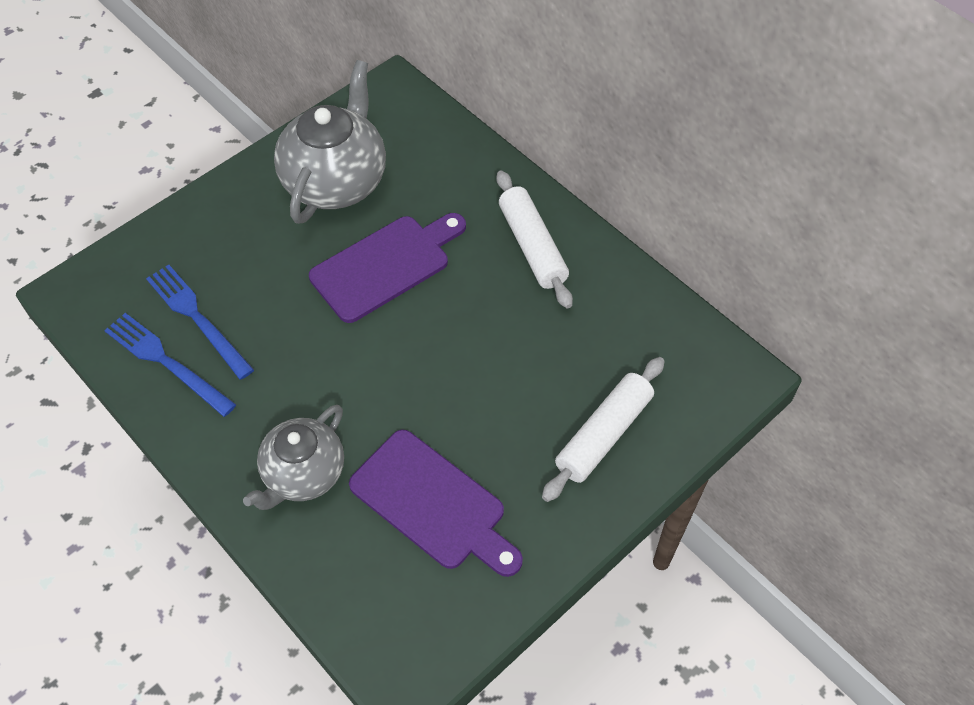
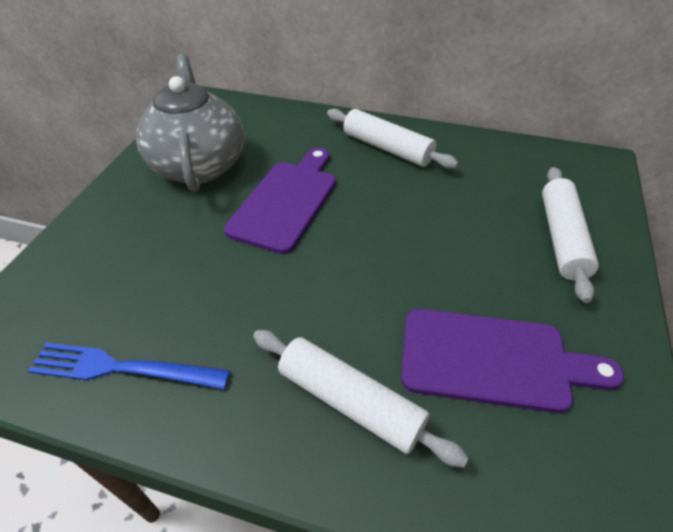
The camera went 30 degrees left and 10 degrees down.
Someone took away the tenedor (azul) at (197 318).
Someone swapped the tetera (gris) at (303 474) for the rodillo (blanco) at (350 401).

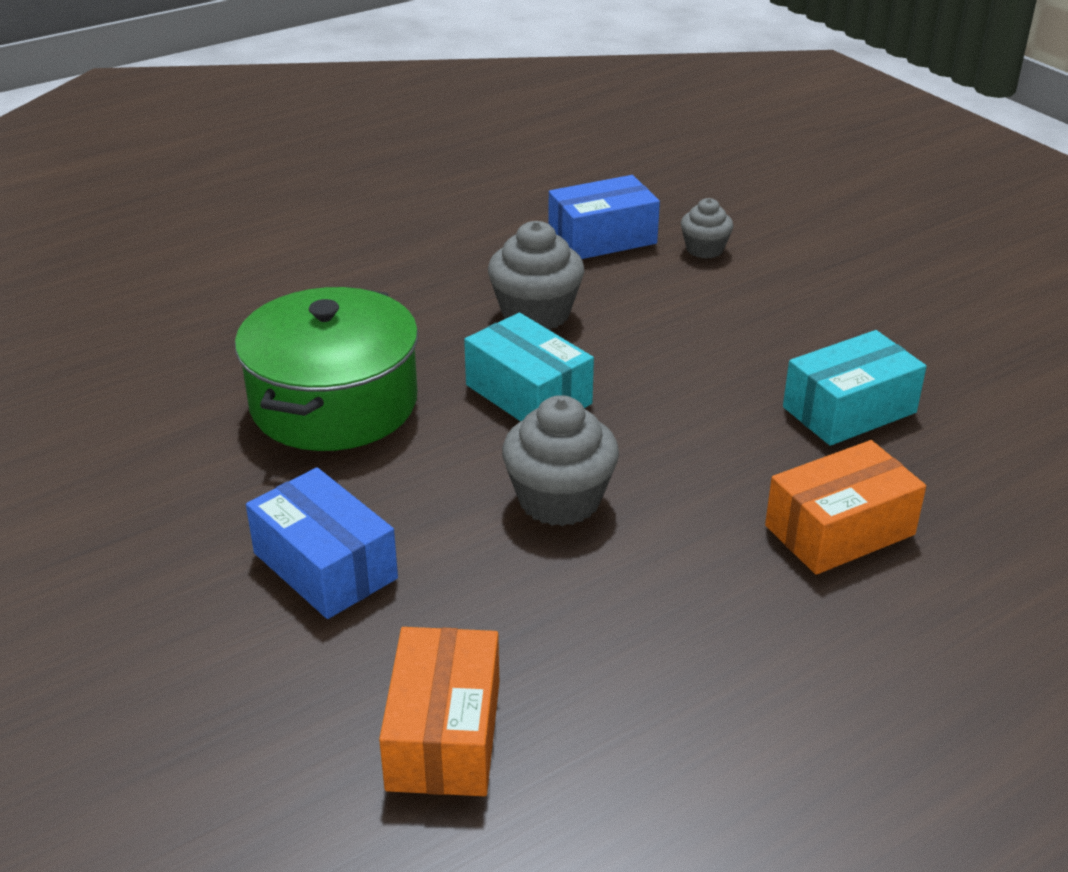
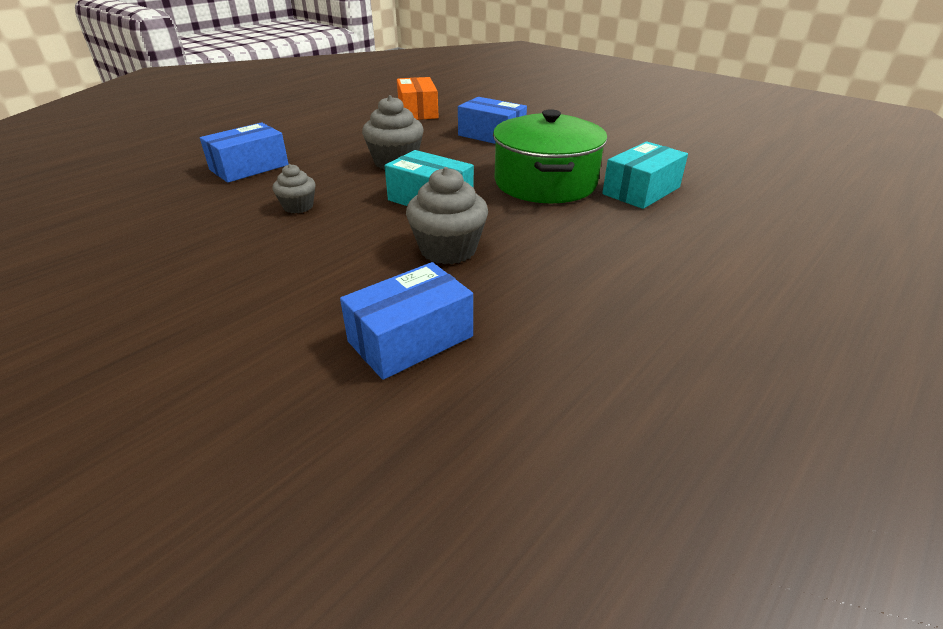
The camera went 165 degrees right and 0 degrees up.
Someone carried the magdalena (gris) from (704 249) to (298 207).
Someone repainted the caja (naranja) at (839 530), which became the caja (azul) at (249 167).
Someone carried the caja (turquesa) from (849 410) to (641 191).

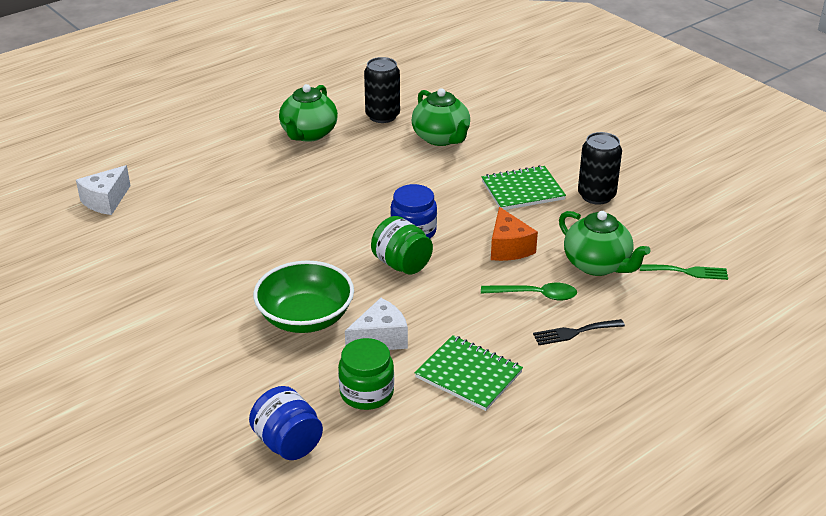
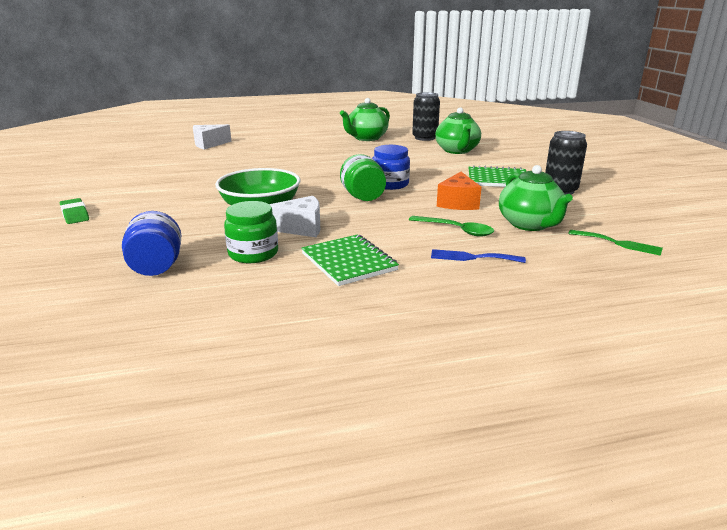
The camera went 25 degrees right and 10 degrees down.
Someone repainted the tenedor (negro) at (574 332), which became the tenedor (azul) at (472 257).
Someone put down the goma de borrar (verde) at (75 214).

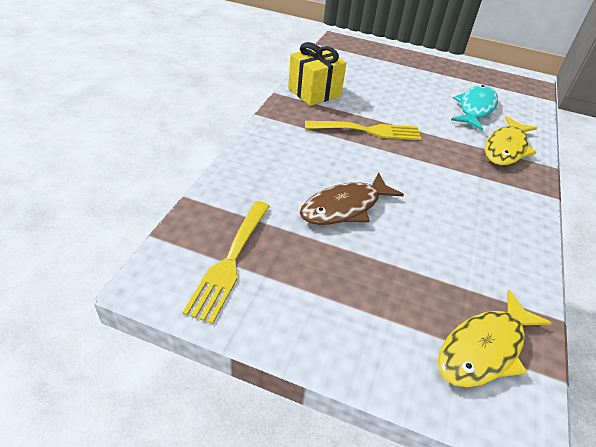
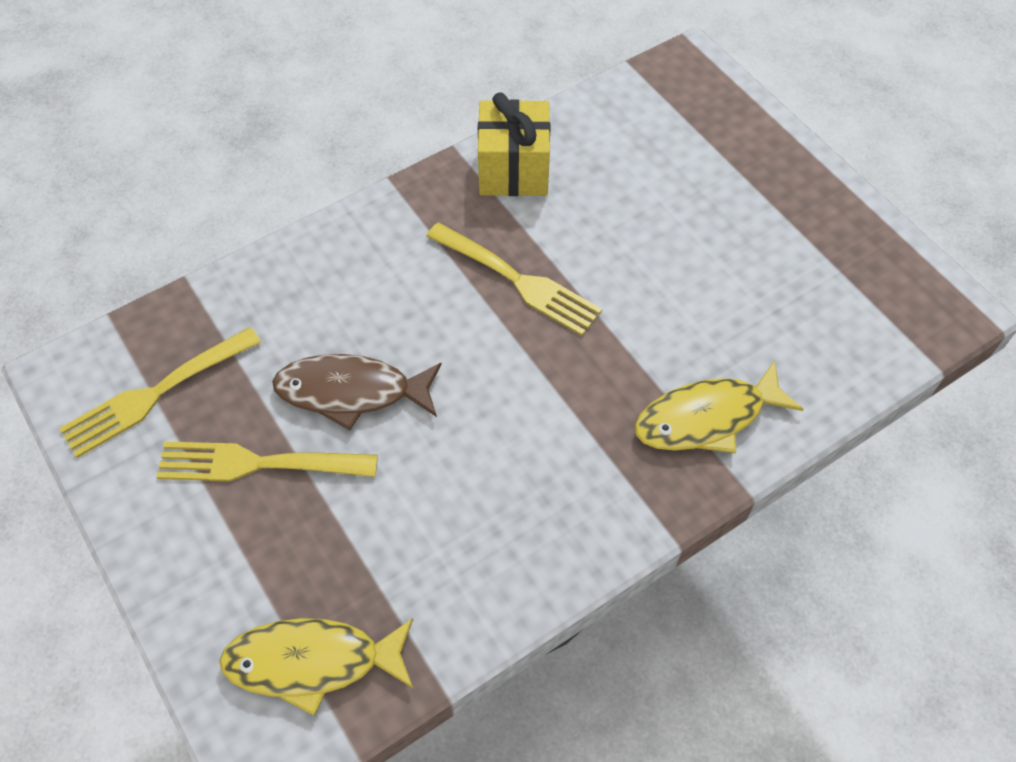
The camera went 40 degrees right and 15 degrees up.
Someone took away the pez (turquesa) at (475 108).
Someone put down the tenedor (amarillo) at (257 464).

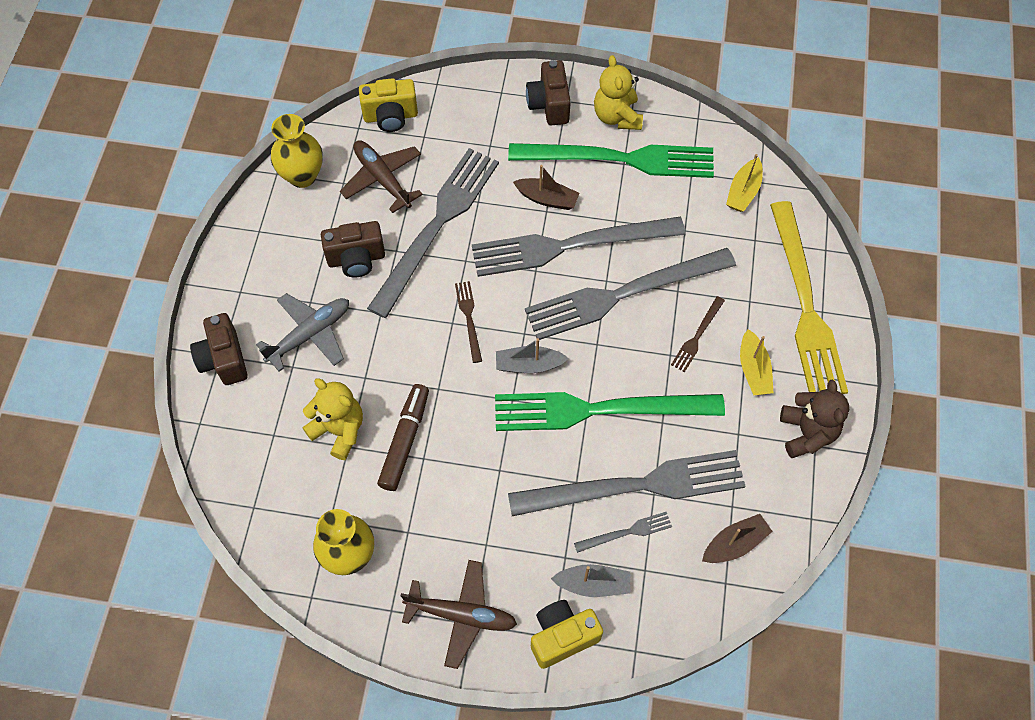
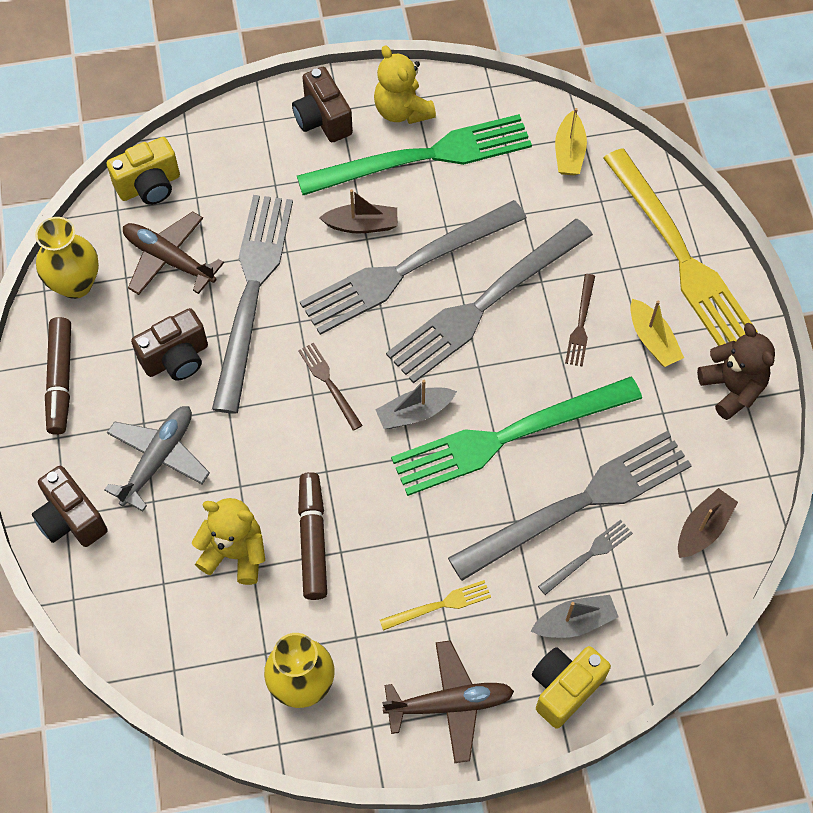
The camera went 20 degrees left and 0 degrees up.
Someone put down the rotulador (marrón) at (60 380).
Someone put down the tenedor (amarillo) at (439 605).

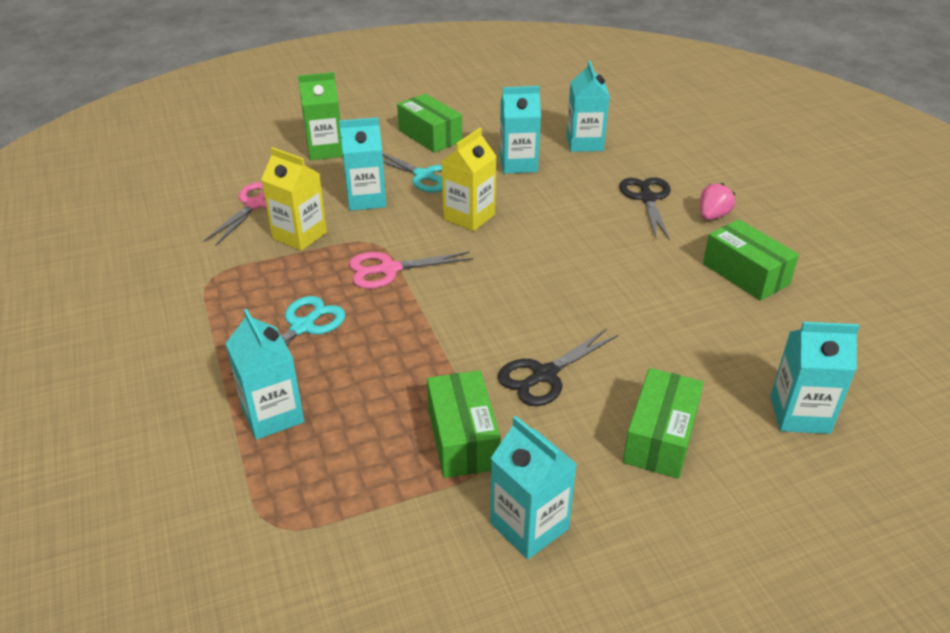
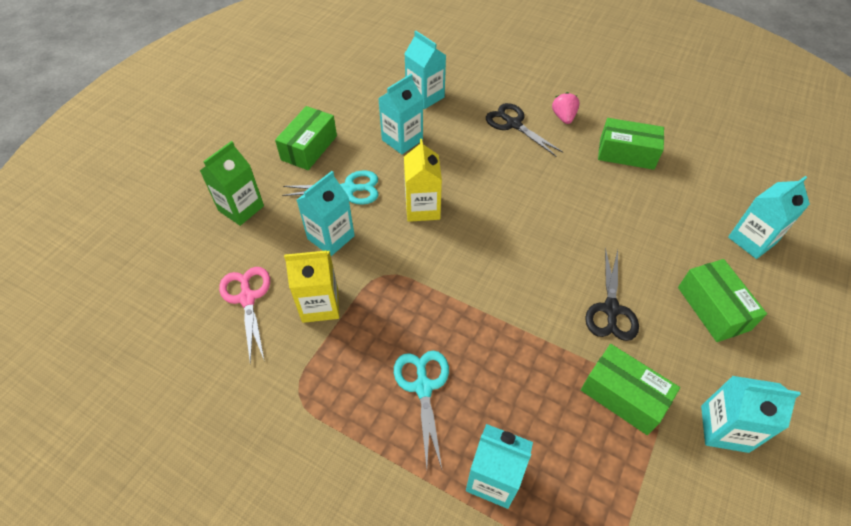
The camera went 40 degrees left and 15 degrees up.
Someone took away the tijeras (rosa) at (389 269).
Someone rotated the caja (verde) at (430 136) by 75 degrees counterclockwise.

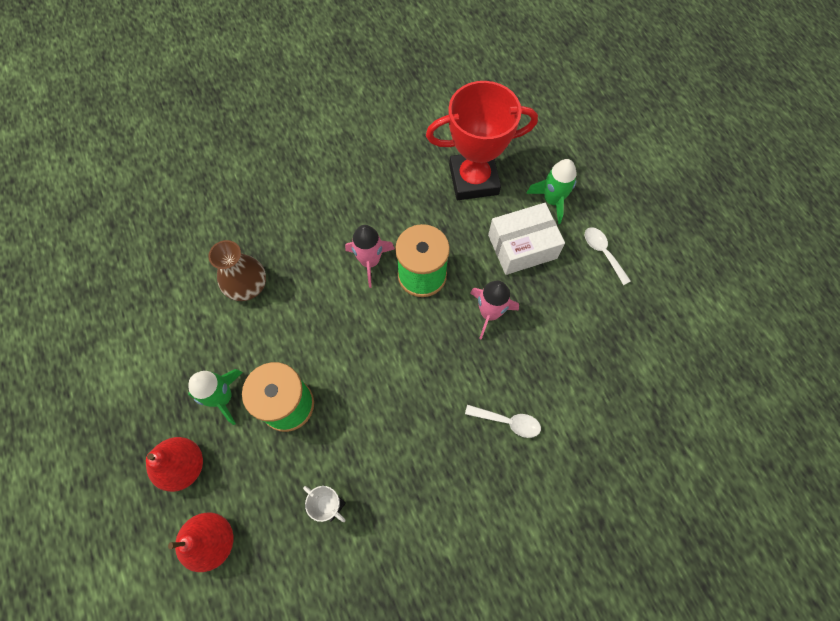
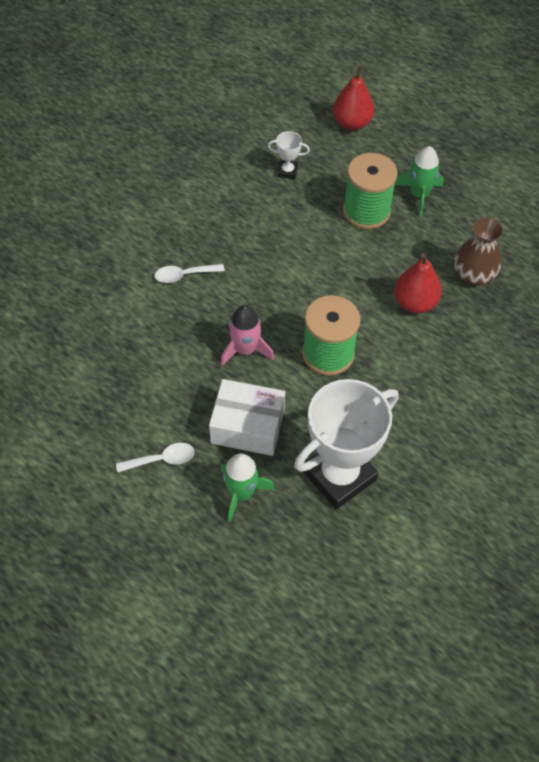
The camera went 150 degrees right and 10 degrees down.
Someone carried the pera (rojo) from (184 466) to (414 302).
Someone took away the cohete (rosa) at (370 261).
Someone repainted the trofeo (rojo) at (473 179), which became the trofeo (blanco) at (339 475).
Someone rotated the caja (blanco) at (522 247) by 60 degrees clockwise.
Someone rotated the cuchara (blanco) at (602 253) by 45 degrees counterclockwise.

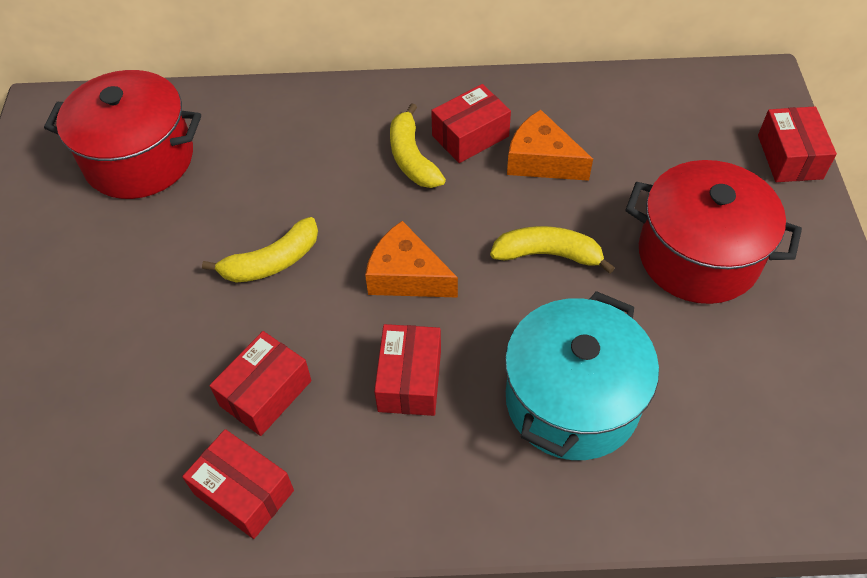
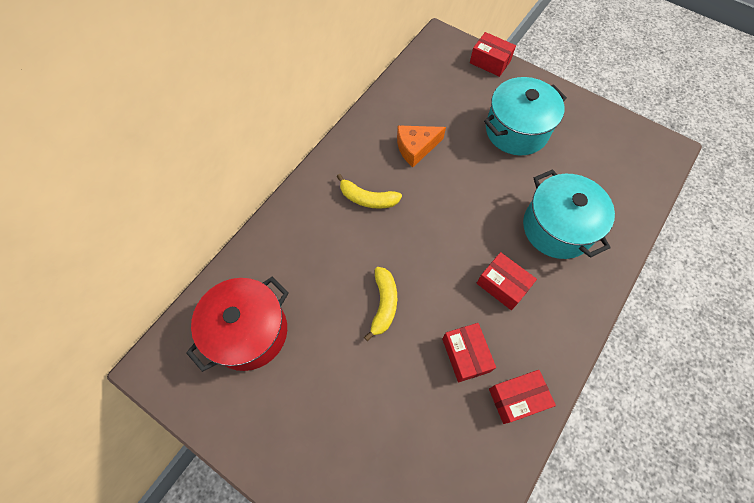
The camera went 55 degrees left and 10 degrees up.
Someone took away the queso (naranja) at (406 276).
Someone took away the caja (rojo) at (470 136).
Someone took away the plátano (amarillo) at (548 254).
Someone repainted the olla (rojo) at (698 256), which became the olla (turquesa) at (516 130).

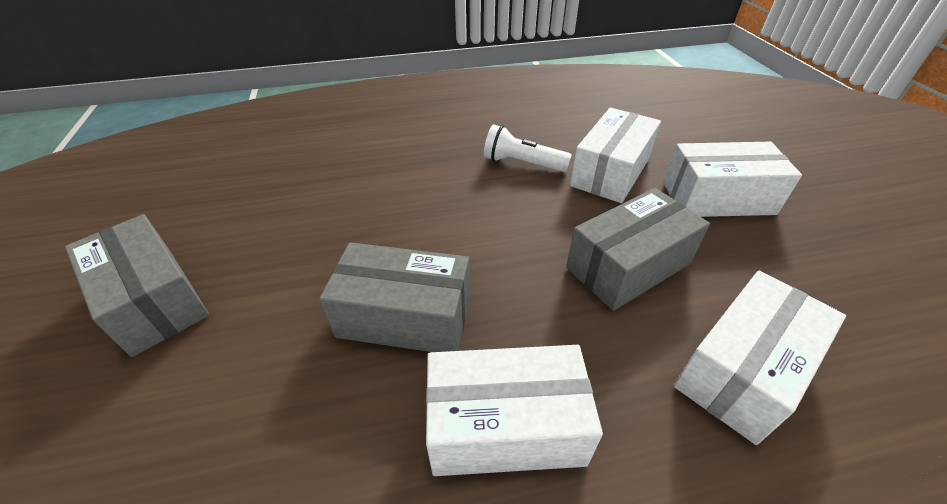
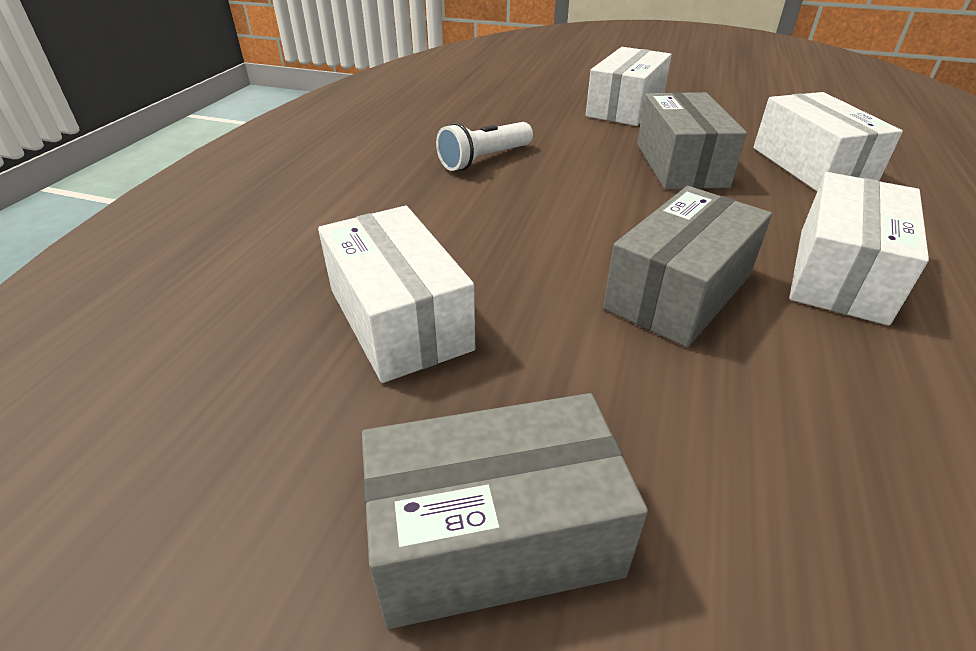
The camera went 60 degrees left and 5 degrees down.
Someone carried the caja (blanco) from (610 172) to (399 319).

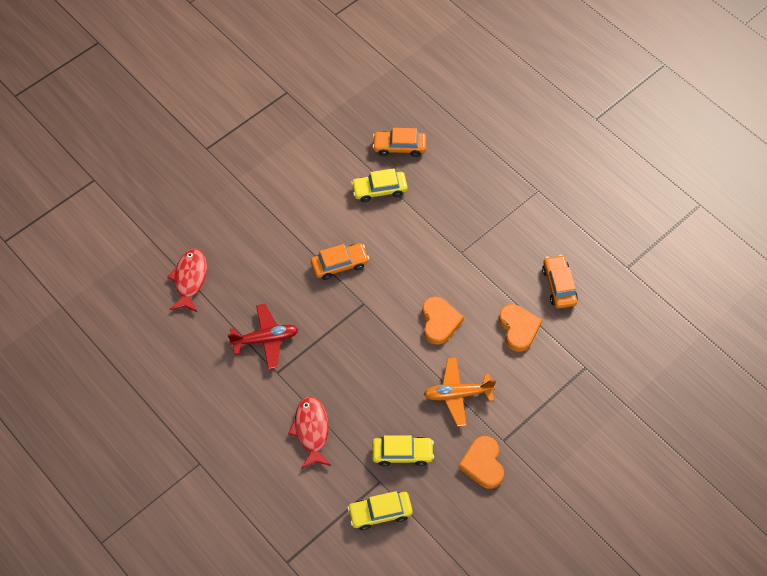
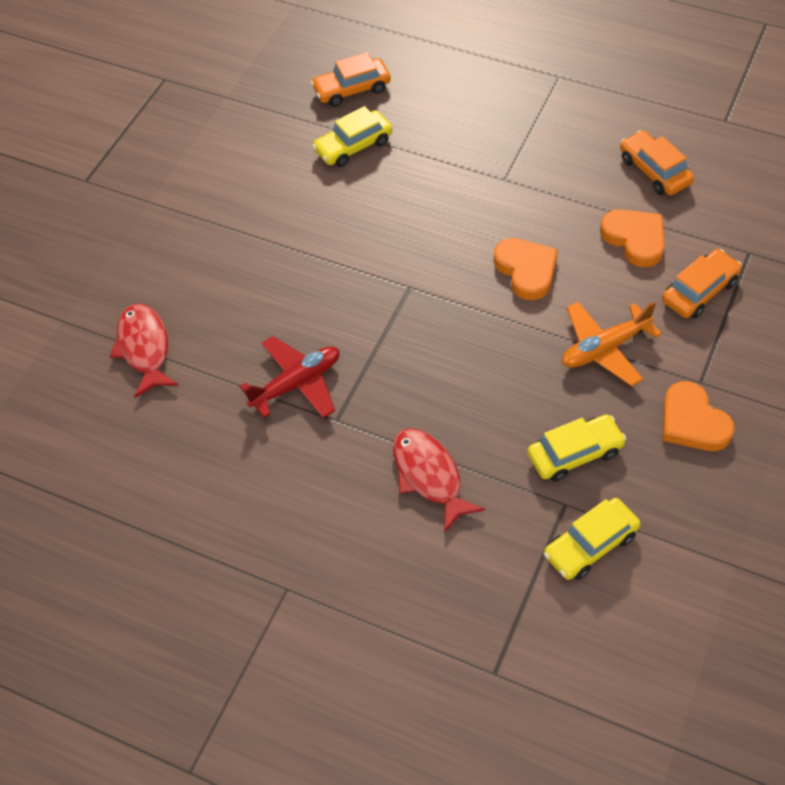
The camera went 20 degrees left and 5 degrees down.
Someone carried the coche (naranja) from (339 264) to (699 291).

